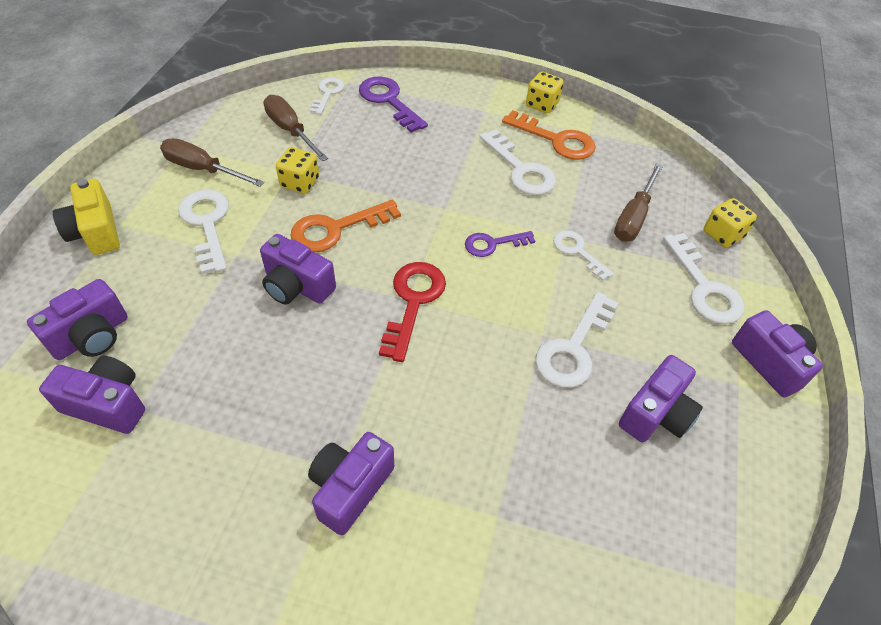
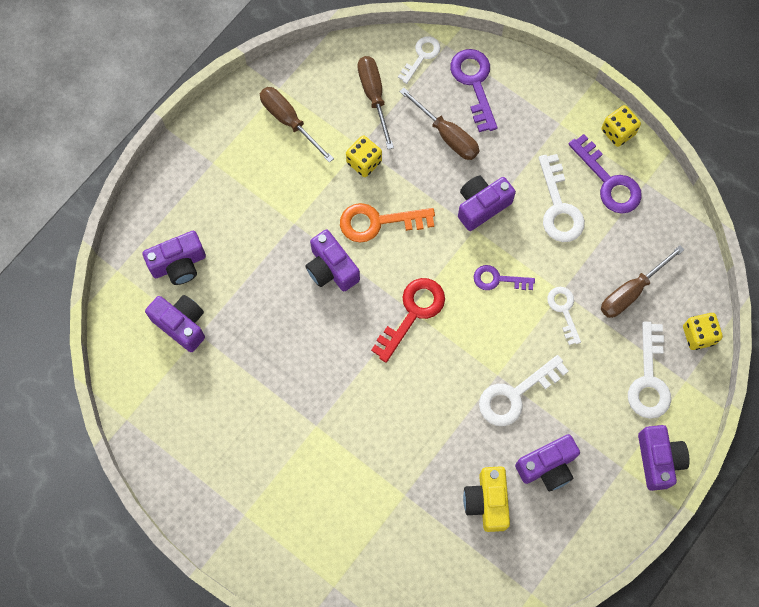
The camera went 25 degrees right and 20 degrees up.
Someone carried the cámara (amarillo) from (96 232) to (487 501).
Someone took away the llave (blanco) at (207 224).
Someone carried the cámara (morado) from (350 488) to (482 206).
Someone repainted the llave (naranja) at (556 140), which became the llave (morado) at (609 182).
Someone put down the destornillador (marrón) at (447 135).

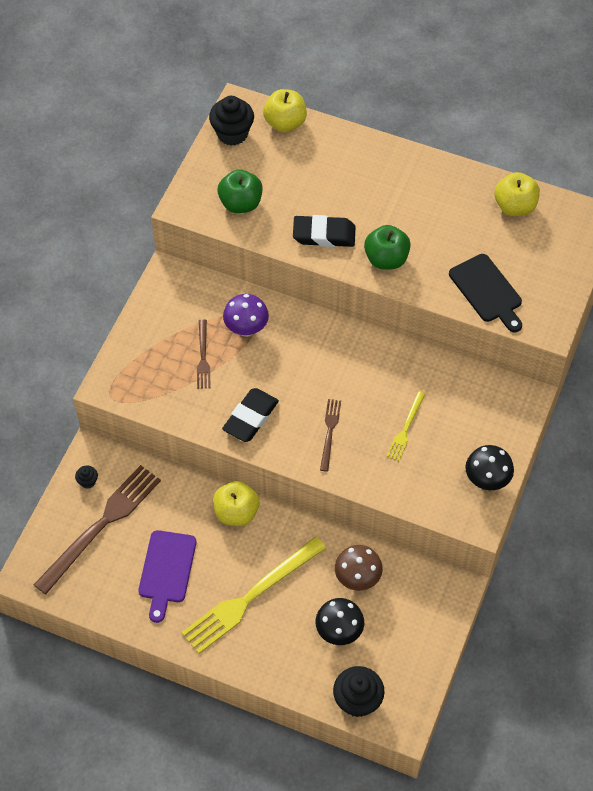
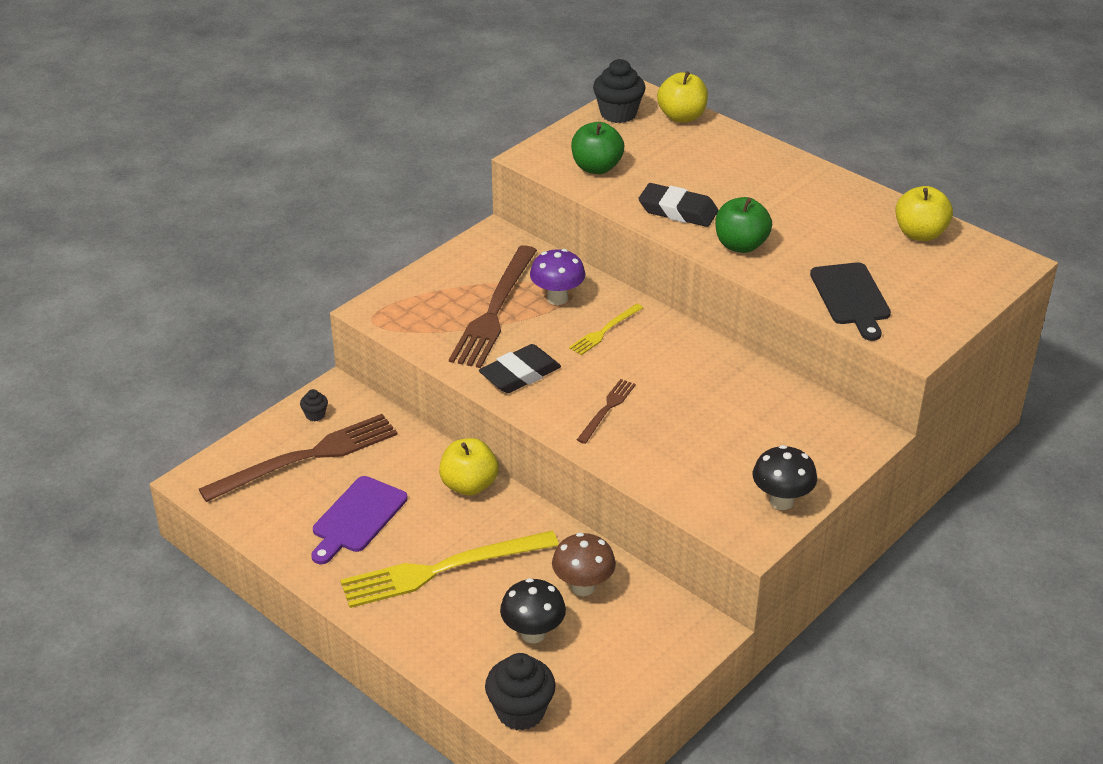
The camera went 20 degrees right and 20 degrees down.
Someone scaled the tenedor (marrón) at (203 357) by 2.03.
Someone carried the tenedor (amarillo) from (406 428) to (605 331).

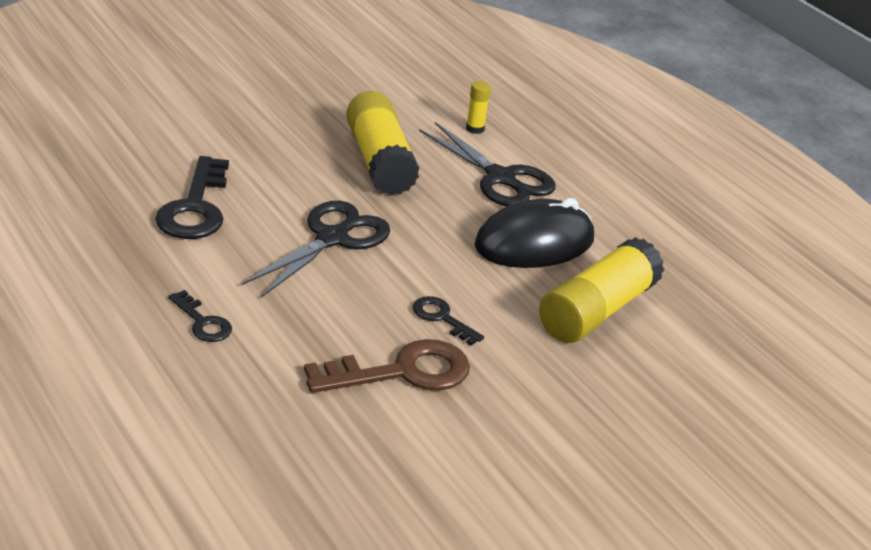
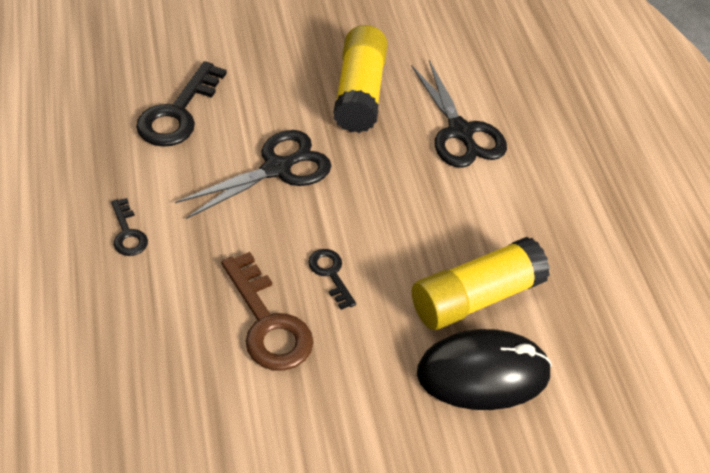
The camera went 20 degrees right and 15 degrees up.
Someone rotated the llave (marrón) at (403 372) by 60 degrees clockwise.
Someone took away the barra de pegamento (amarillo) at (475 129).
Someone carried the ratón (negro) from (534 243) to (483 374).

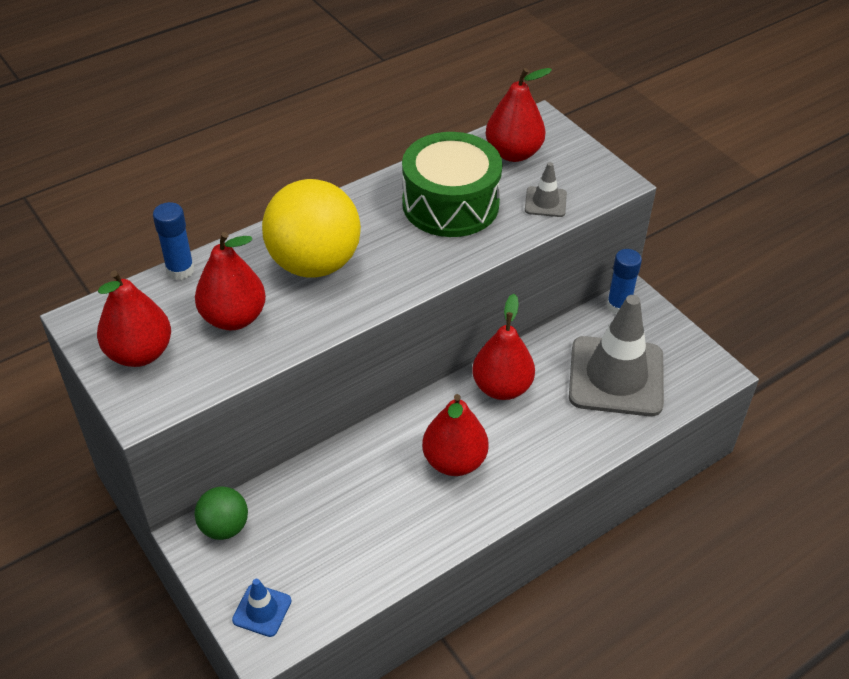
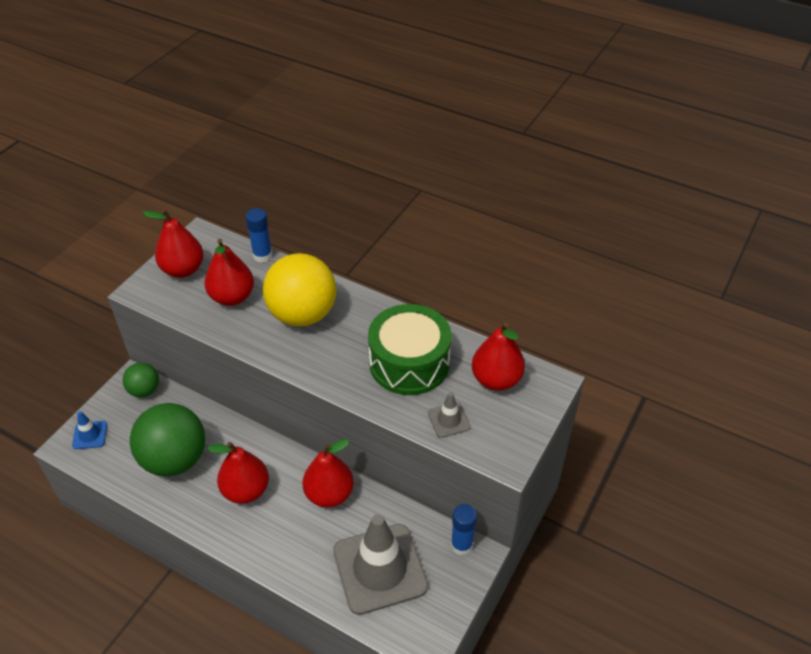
The camera went 65 degrees right and 0 degrees up.
Someone put down the pelota (verde) at (175 459).

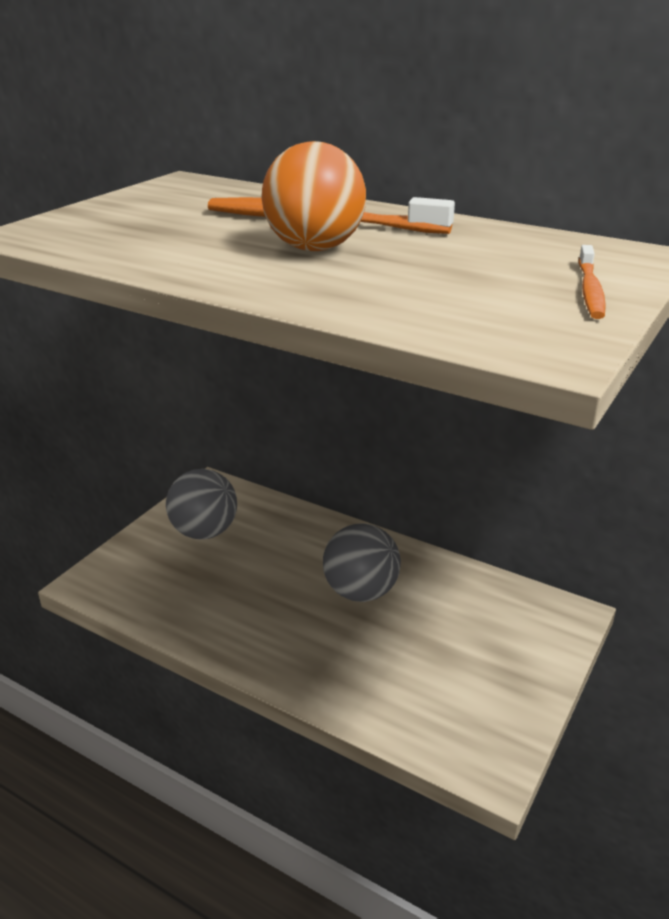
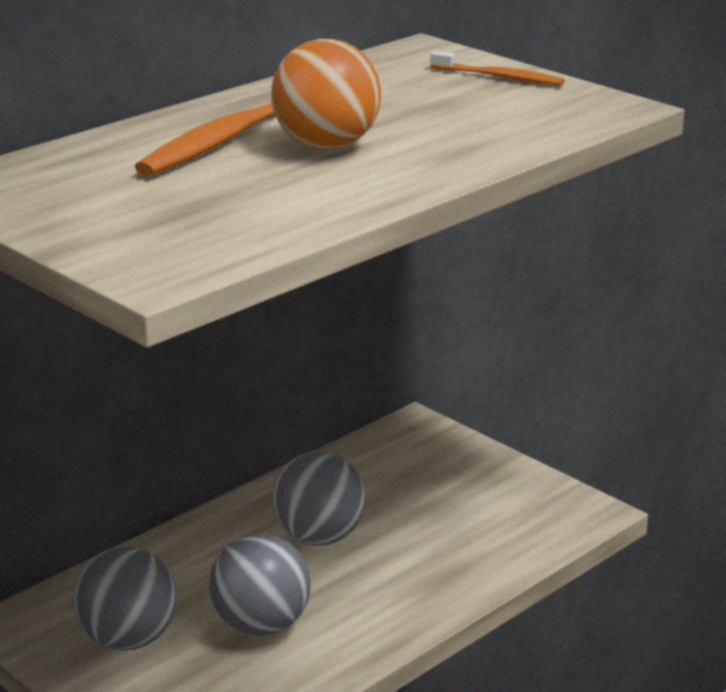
The camera went 75 degrees left and 5 degrees down.
Someone put down the pelota (gris) at (261 626).

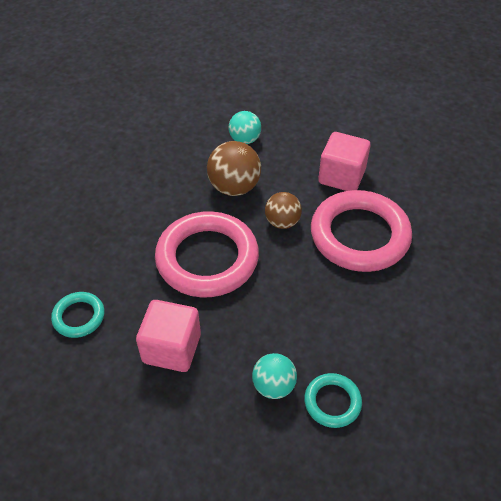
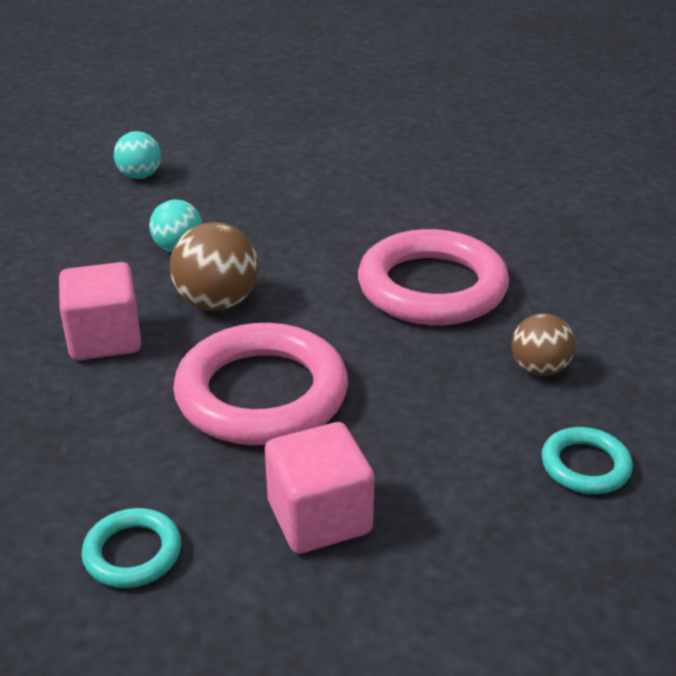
The camera went 35 degrees left and 15 degrees down.
Someone carried the pelota (turquesa) from (273 386) to (140 176).
Someone carried the pelota (marrón) from (282 222) to (539 369).
Someone carried the cubo (rosa) from (341 176) to (105 339).

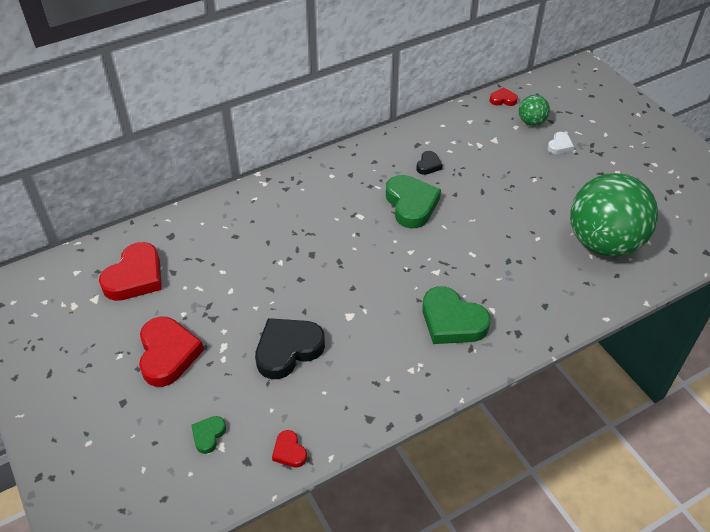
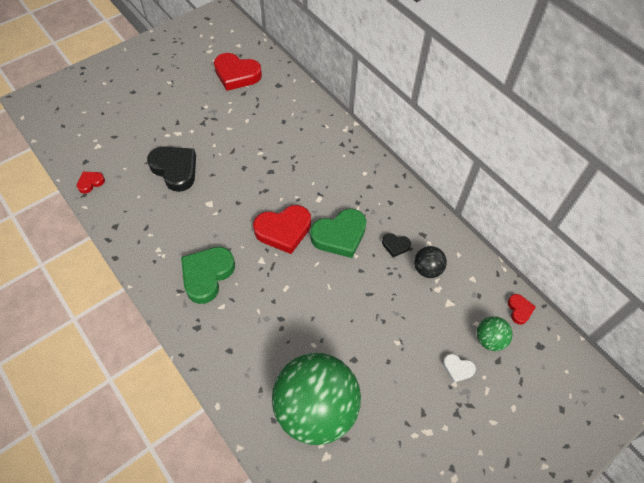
The camera went 80 degrees right and 10 degrees up.
Someone carried the corazón (rojo) from (168 354) to (283 230).
Someone took away the corazón (verde) at (208 435).
Someone put down the pelota (negro) at (427 269).

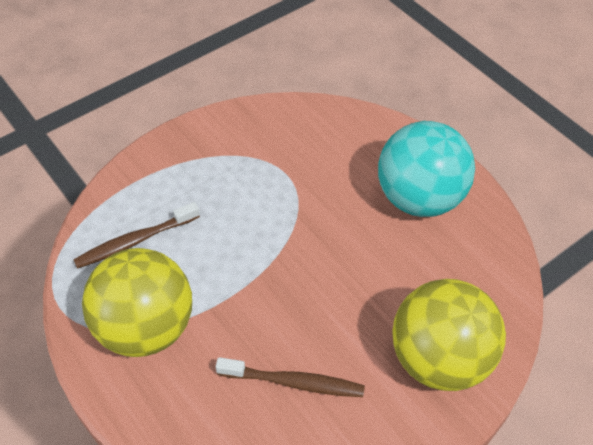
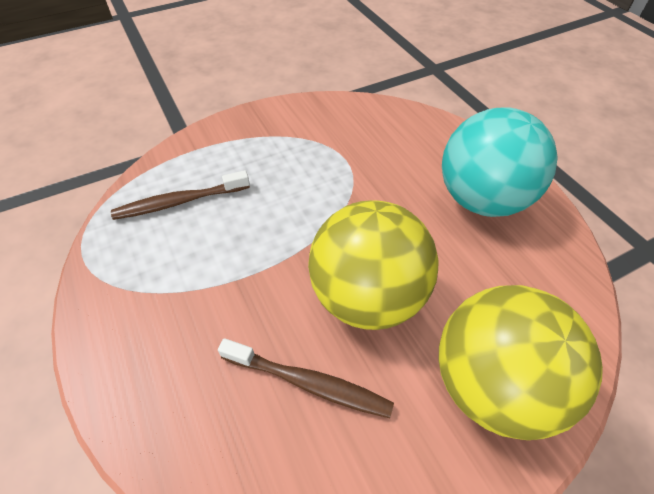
The camera went 10 degrees right and 0 degrees up.
Someone carried the pelota (amarillo) from (146 328) to (367 296).

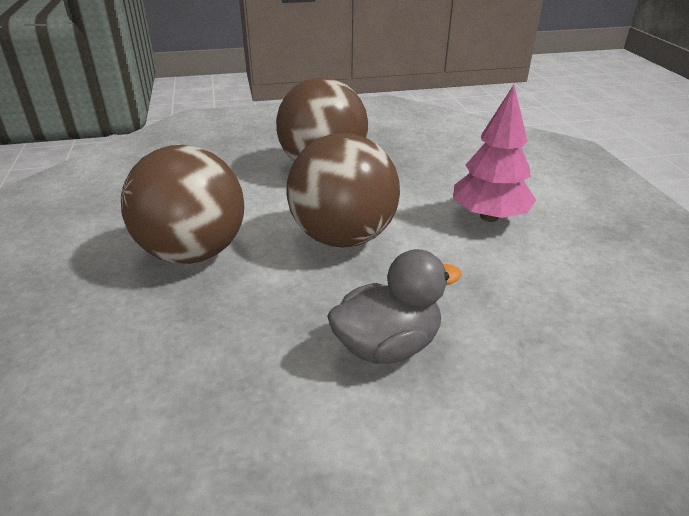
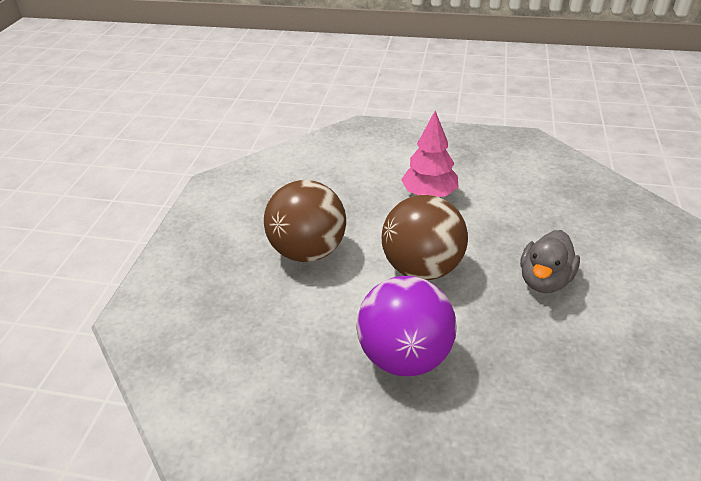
The camera went 65 degrees left and 5 degrees up.
Someone repainted the pelota (marrón) at (193 252), which became the pelota (morado) at (404 356).
Someone rotated the pato (gris) at (387 346) by 150 degrees counterclockwise.

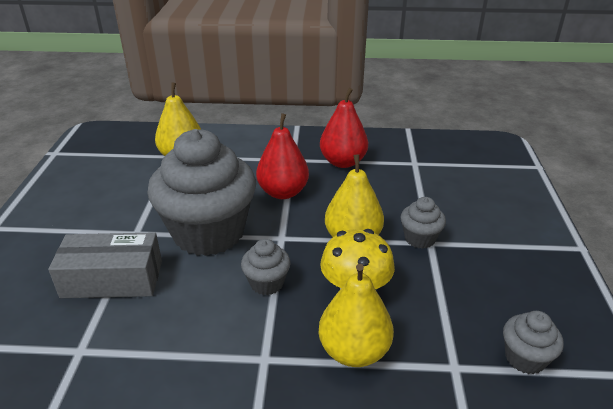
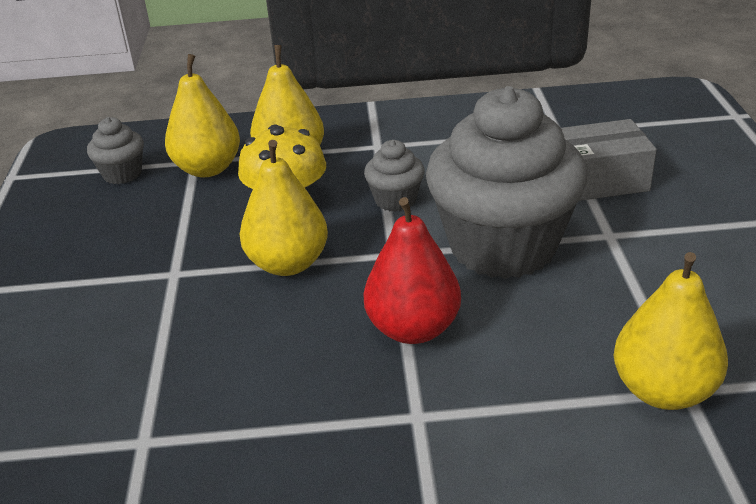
The camera went 175 degrees right and 0 degrees up.
Someone took away the pera (rojo) at (343 162).
Someone took away the magdalena (gris) at (419 238).
Someone put down the pera (amarillo) at (208 169).

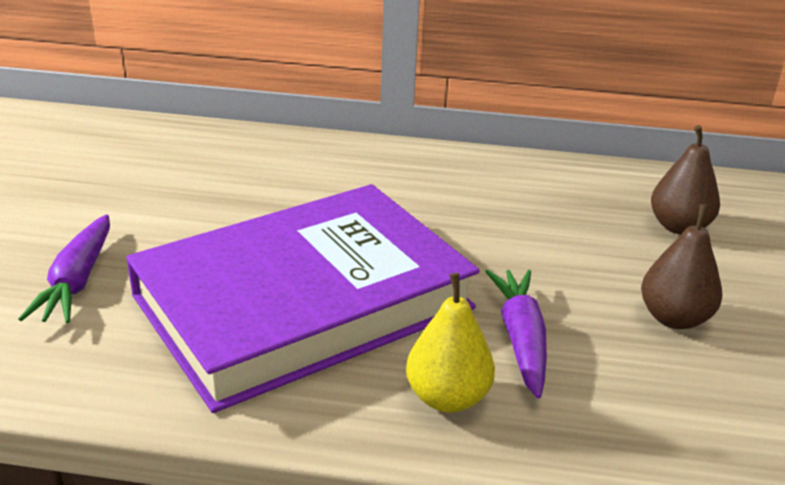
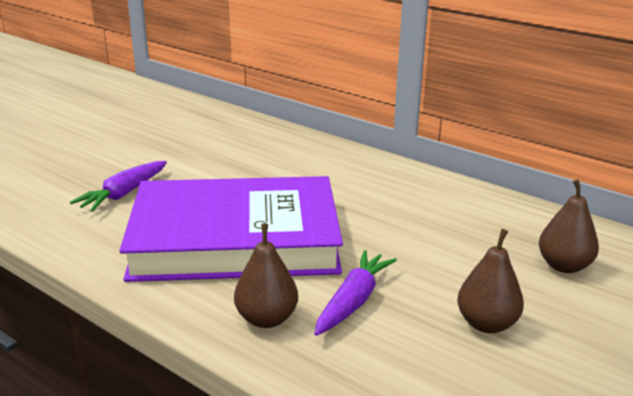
The camera went 30 degrees right and 5 degrees down.
Someone repainted the pera (amarillo) at (447 397), which became the pera (marrón) at (266 319).

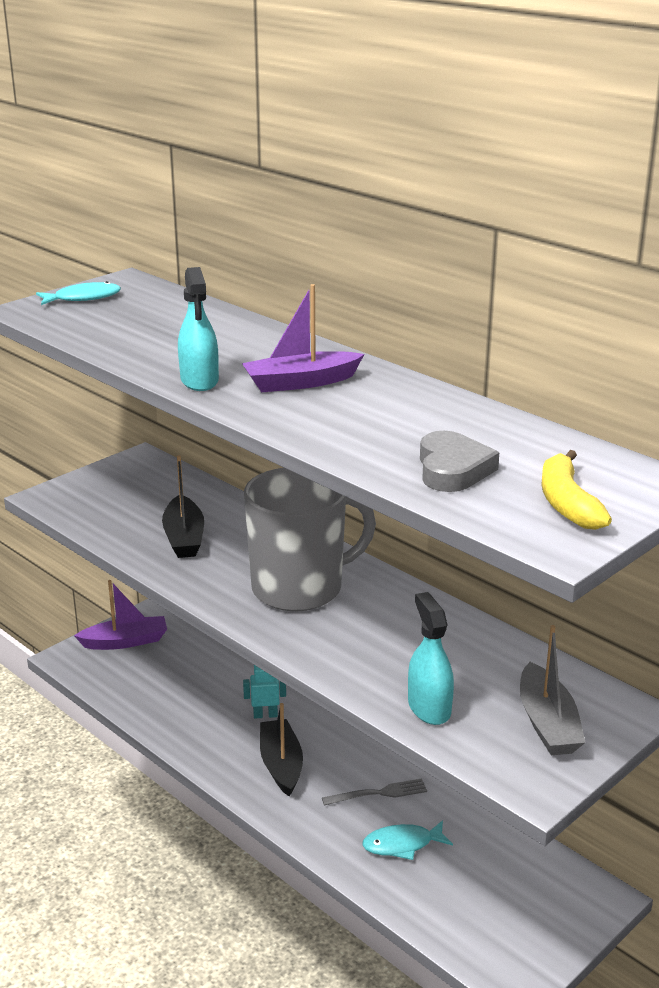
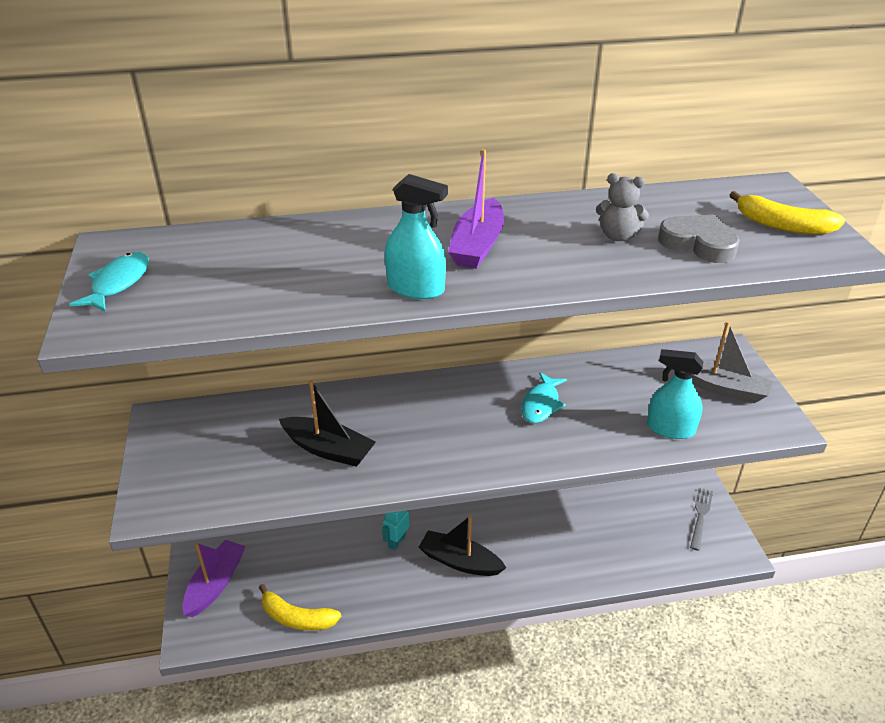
The camera went 55 degrees left and 10 degrees up.
Someone took away the taza (gris) at (299 588).
Someone carried the tenedor (gris) from (379 793) to (700 516).
Someone carried the pez (turquesa) from (402 845) to (541 404).
Someone put down the plátano (amarillo) at (297 618).
Someone put down the osito (gris) at (617 236).

